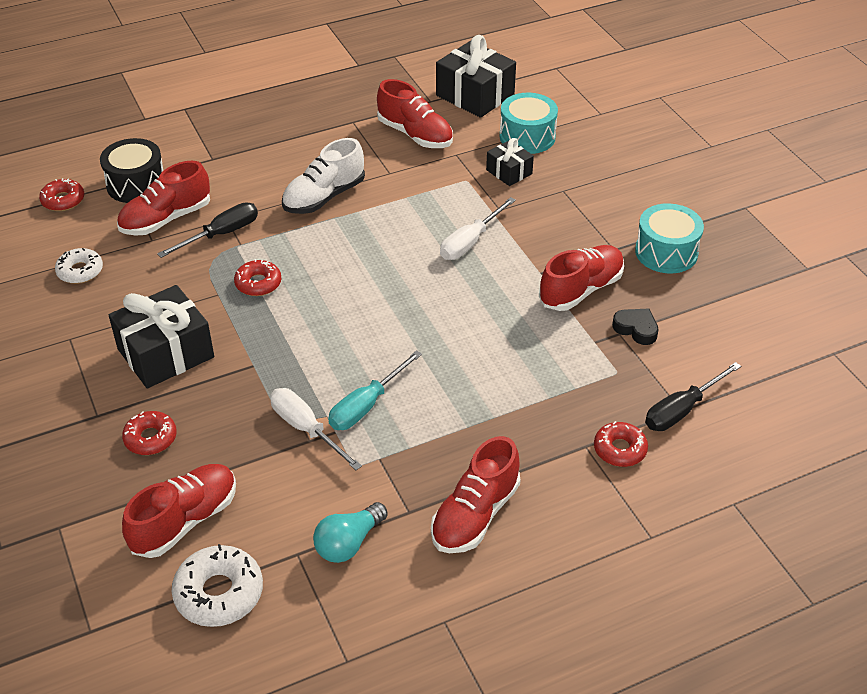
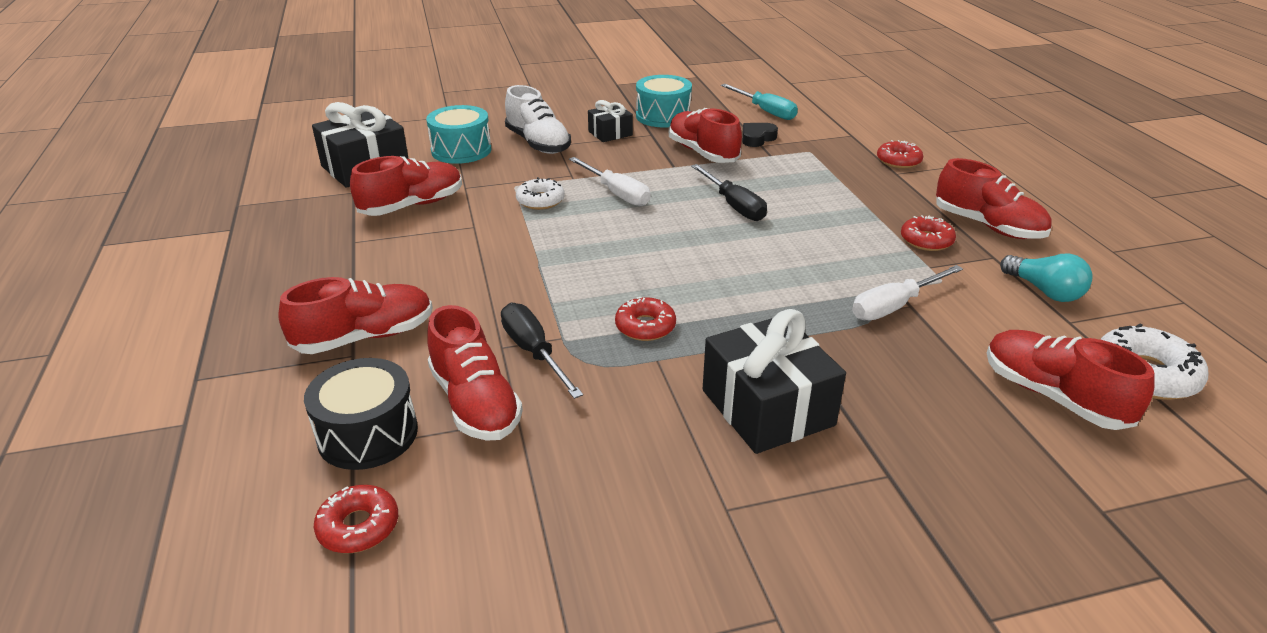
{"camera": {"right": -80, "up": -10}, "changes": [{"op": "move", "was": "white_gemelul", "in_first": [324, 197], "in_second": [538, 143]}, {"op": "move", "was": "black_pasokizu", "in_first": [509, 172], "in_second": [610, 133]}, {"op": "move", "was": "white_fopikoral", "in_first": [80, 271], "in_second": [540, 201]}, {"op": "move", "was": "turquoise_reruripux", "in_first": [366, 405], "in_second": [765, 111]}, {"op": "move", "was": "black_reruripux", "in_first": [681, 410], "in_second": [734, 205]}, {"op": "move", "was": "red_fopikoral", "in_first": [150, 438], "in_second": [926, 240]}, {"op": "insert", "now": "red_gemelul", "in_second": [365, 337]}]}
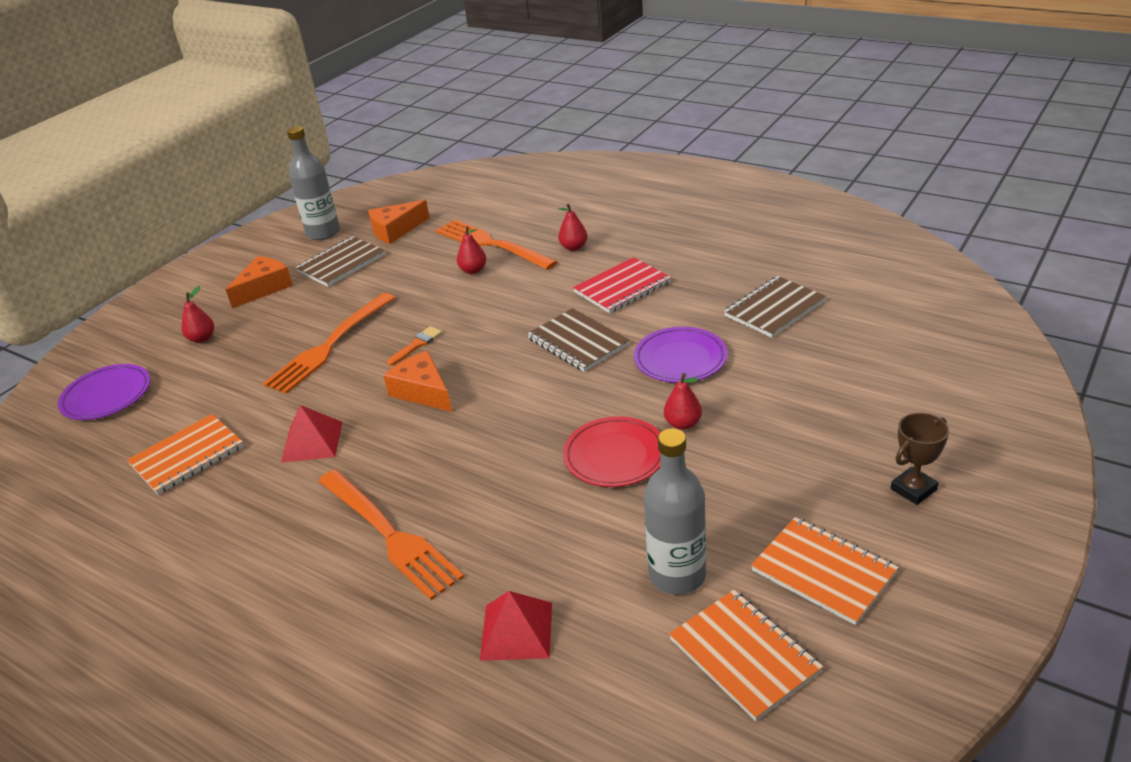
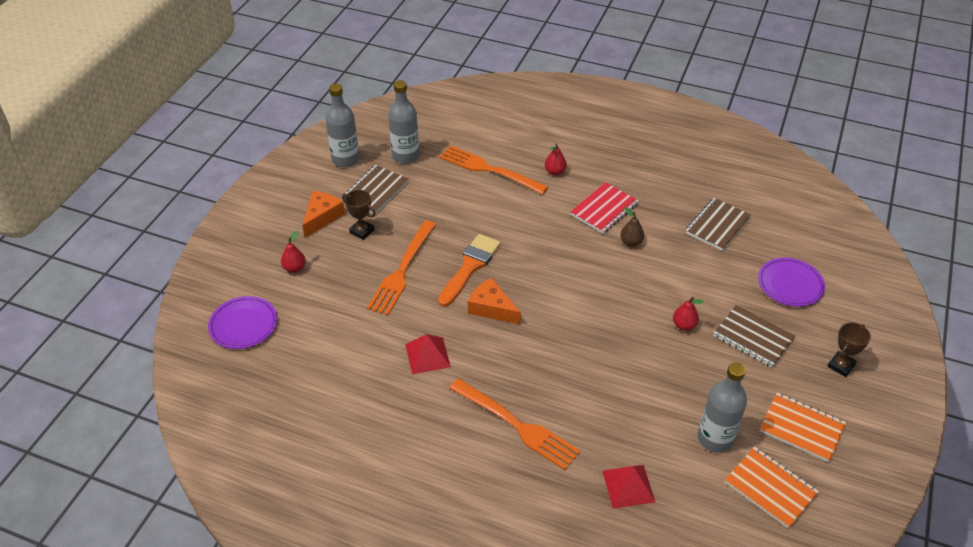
{"camera": {"right": -15, "up": 10}, "changes": [{"op": "replace", "was": "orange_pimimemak", "now": "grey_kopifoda", "in_first": [395, 230], "in_second": [405, 156]}, {"op": "delete", "was": "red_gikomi", "in_first": [473, 270]}, {"op": "move", "was": "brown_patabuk", "in_first": [578, 342], "in_second": [753, 337]}, {"op": "resize", "was": "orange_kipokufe", "in_first": [417, 345], "in_second": [470, 267], "ratio": 2.0}, {"op": "move", "was": "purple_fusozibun", "in_first": [680, 359], "in_second": [790, 285]}, {"op": "delete", "was": "orange_patabuk", "in_first": [187, 456]}, {"op": "delete", "was": "red_fusozibun", "in_first": [615, 456]}, {"op": "insert", "now": "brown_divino", "in_second": [362, 231]}, {"op": "insert", "now": "brown_gikomi", "in_second": [631, 242]}]}
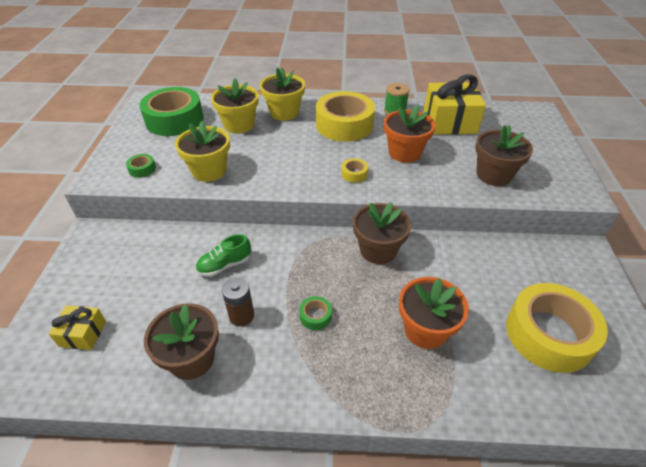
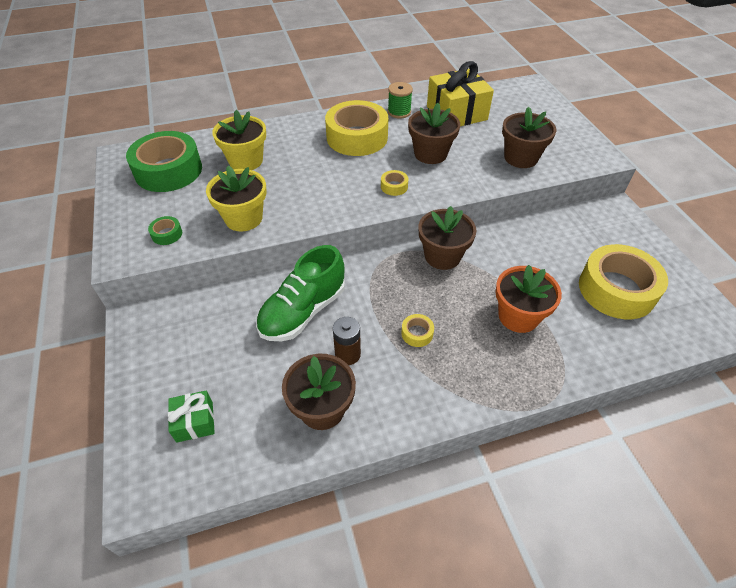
{"camera": {"right": -20, "up": 5}, "changes": [{"op": "delete", "was": "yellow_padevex", "in_first": [284, 112]}, {"op": "recolor", "was": "orange_padevex", "now": "brown_padevex", "in_first": [404, 152], "in_second": [430, 154]}, {"op": "resize", "was": "green_gemelul", "in_first": [225, 265], "in_second": [303, 311], "ratio": 1.8}, {"op": "recolor", "was": "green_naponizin", "now": "yellow_naponizin", "in_first": [315, 316], "in_second": [417, 333]}, {"op": "recolor", "was": "yellow_pasokizu", "now": "green_pasokizu", "in_first": [83, 334], "in_second": [195, 422]}]}
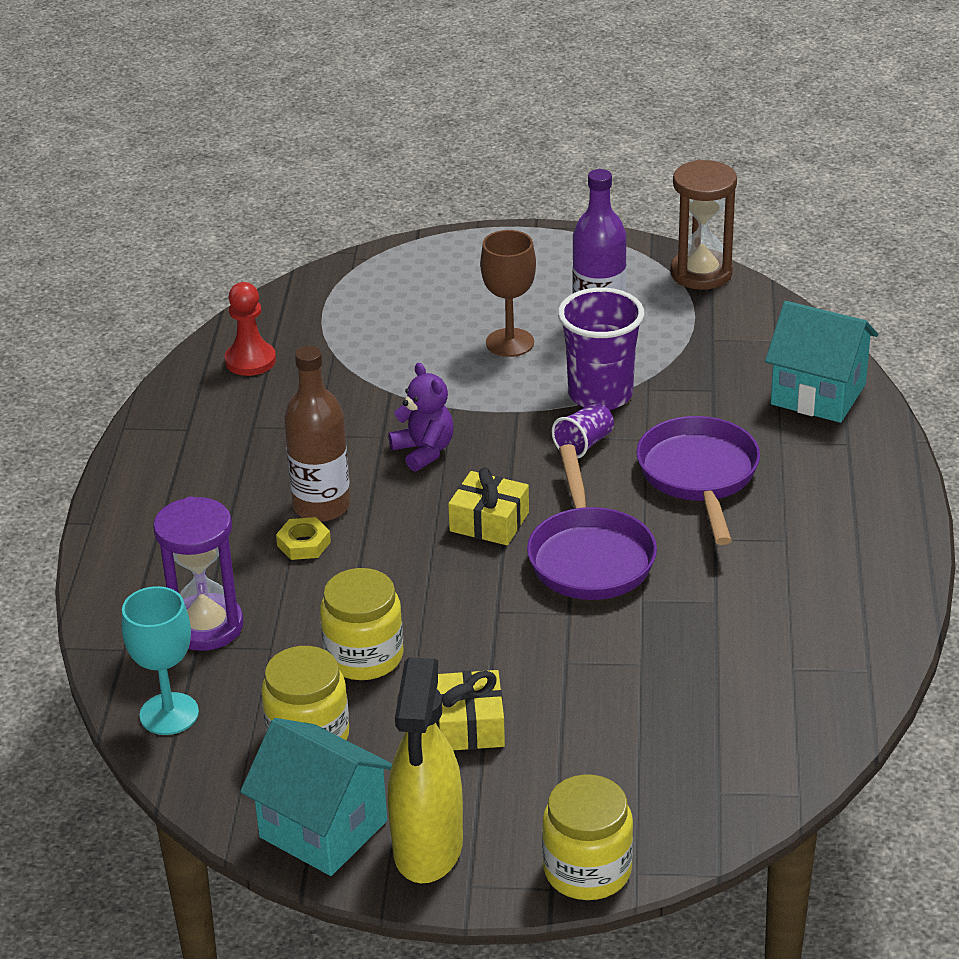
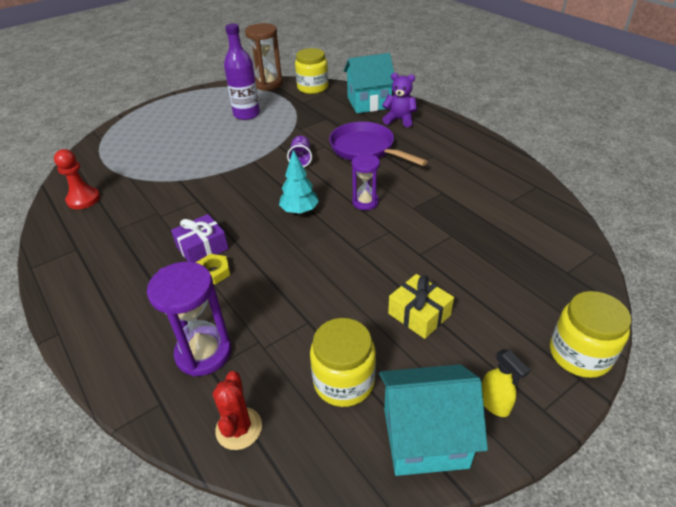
{"camera": {"right": -40, "up": 5}, "changes": [{"op": "delete", "was": "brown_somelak", "in_first": [510, 343]}, {"op": "delete", "was": "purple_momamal", "in_first": [600, 395]}, {"op": "replace", "was": "brown_kopifoda", "now": "purple_pasokizu", "in_first": [321, 506], "in_second": [202, 248]}, {"op": "move", "was": "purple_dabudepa", "in_first": [424, 451], "in_second": [399, 120]}, {"op": "replace", "was": "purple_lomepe", "now": "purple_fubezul", "in_first": [589, 556], "in_second": [365, 202]}, {"op": "replace", "was": "yellow_pasokizu", "now": "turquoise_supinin", "in_first": [489, 522], "in_second": [299, 211]}, {"op": "move", "was": "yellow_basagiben", "in_first": [364, 656], "in_second": [312, 87]}, {"op": "replace", "was": "turquoise_somelak", "now": "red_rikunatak", "in_first": [169, 714], "in_second": [239, 428]}, {"op": "resize", "was": "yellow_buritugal", "in_first": [428, 849], "in_second": [494, 404], "ratio": 0.45}]}
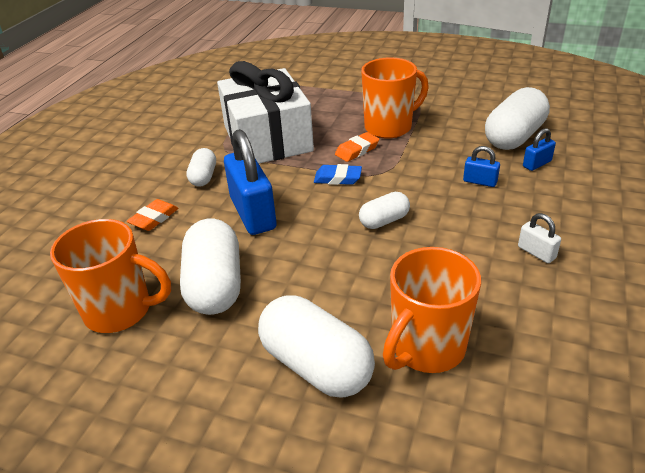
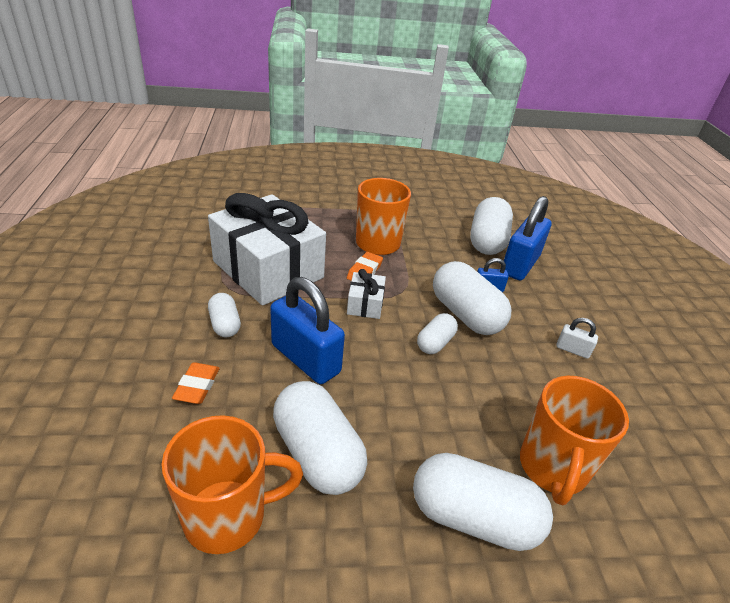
{"camera": {"right": -30, "up": 0}, "changes": [{"op": "resize", "was": "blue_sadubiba", "in_first": [537, 164], "in_second": [520, 265], "ratio": 2.17}, {"op": "replace", "was": "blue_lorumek", "now": "white_pasokizu", "in_first": [338, 178], "in_second": [365, 304]}, {"op": "insert", "now": "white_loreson", "in_second": [466, 314]}]}
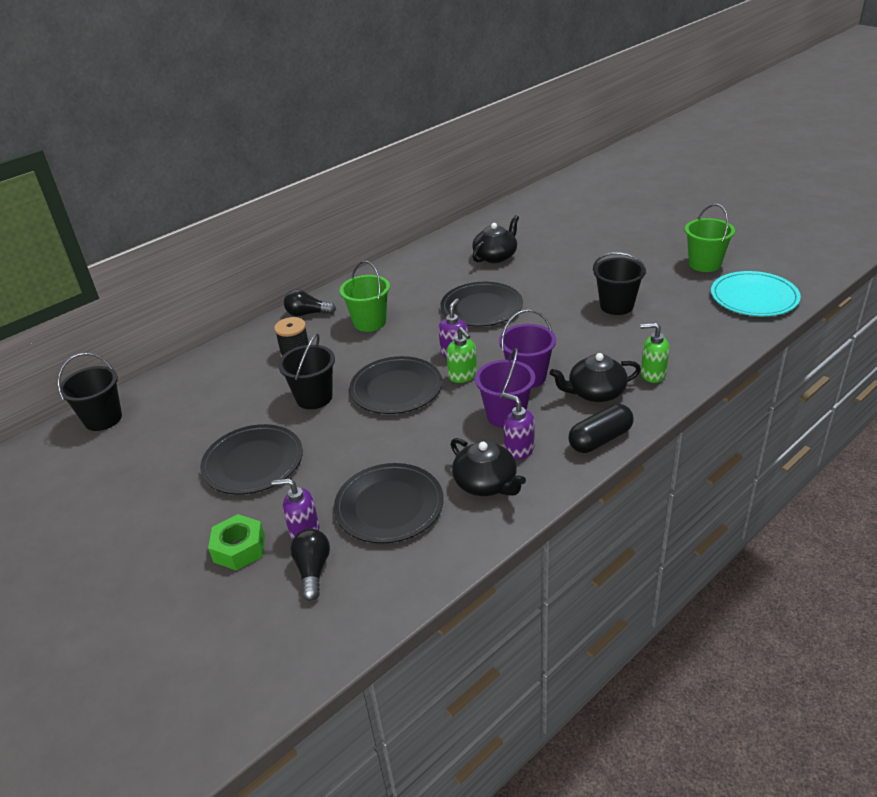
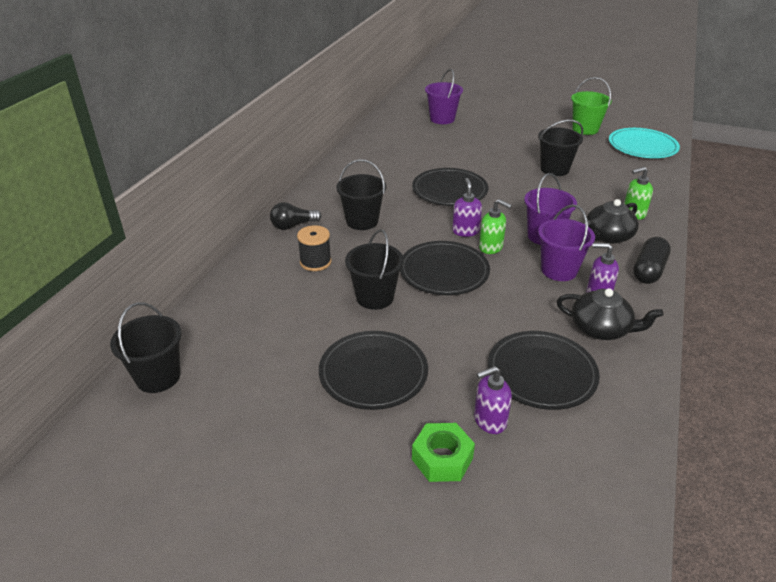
{"camera": {"right": -30, "up": 0}, "changes": [{"op": "delete", "was": "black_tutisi", "in_first": [496, 256]}, {"op": "recolor", "was": "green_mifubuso", "now": "black_mifubuso", "in_first": [369, 322], "in_second": [362, 221]}, {"op": "delete", "was": "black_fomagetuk", "in_first": [313, 570]}, {"op": "insert", "now": "purple_mifubuso", "in_second": [442, 119]}]}
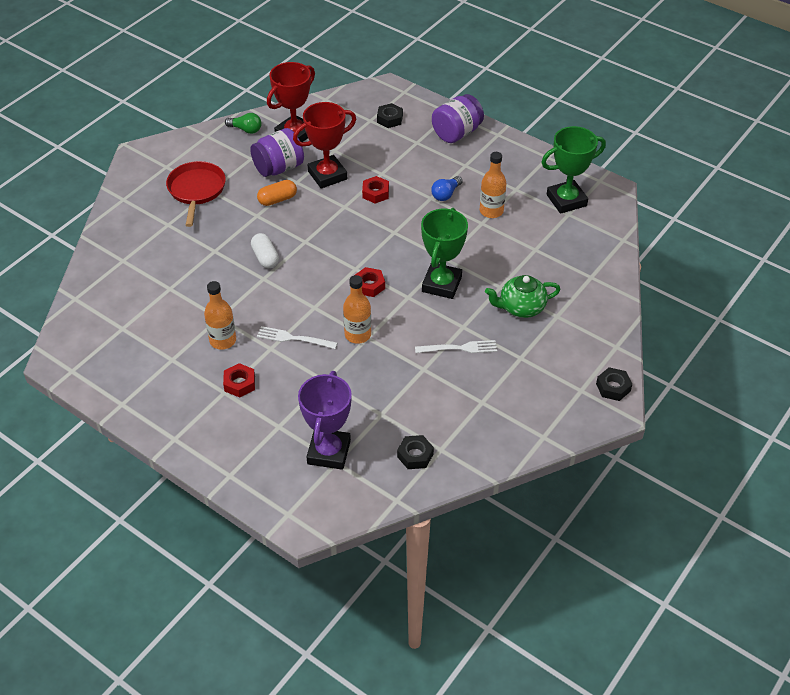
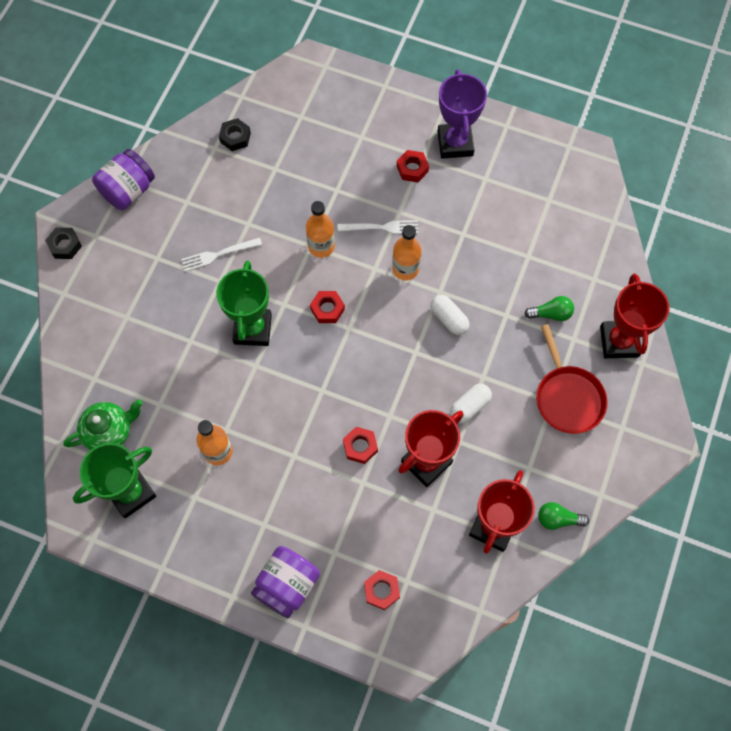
{"camera": {"right": 165, "up": 20}, "changes": [{"op": "recolor", "was": "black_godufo", "now": "red_godufo", "in_first": [389, 119], "in_second": [381, 590]}, {"op": "move", "was": "purple_basagiben", "in_first": [279, 168], "in_second": [128, 191]}, {"op": "delete", "was": "blue_fomagetuk", "in_first": [446, 194]}, {"op": "recolor", "was": "orange_loreson", "now": "white_loreson", "in_first": [277, 200], "in_second": [469, 407]}, {"op": "move", "was": "green_tutisi", "in_first": [521, 308], "in_second": [109, 431]}, {"op": "move", "was": "orange_kopifoda", "in_first": [223, 340], "in_second": [405, 269]}, {"op": "move", "was": "purple_divino", "in_first": [329, 452], "in_second": [455, 143]}, {"op": "insert", "now": "red_divino", "in_second": [619, 341]}, {"op": "insert", "now": "green_fomagetuk", "in_second": [551, 314]}]}
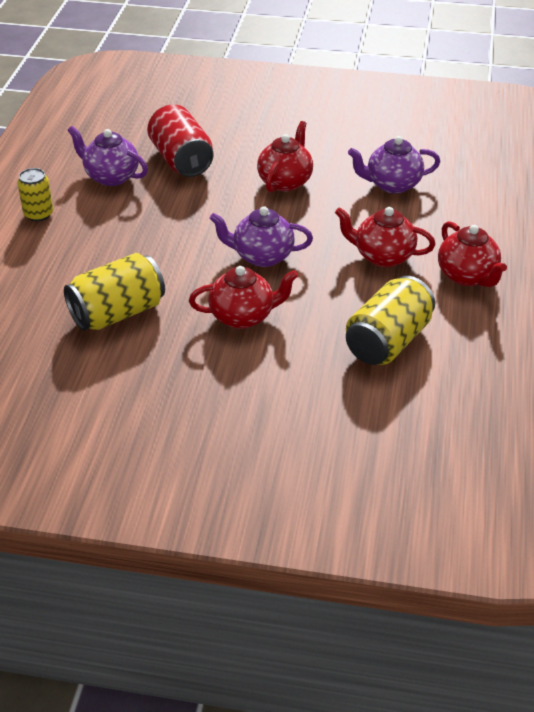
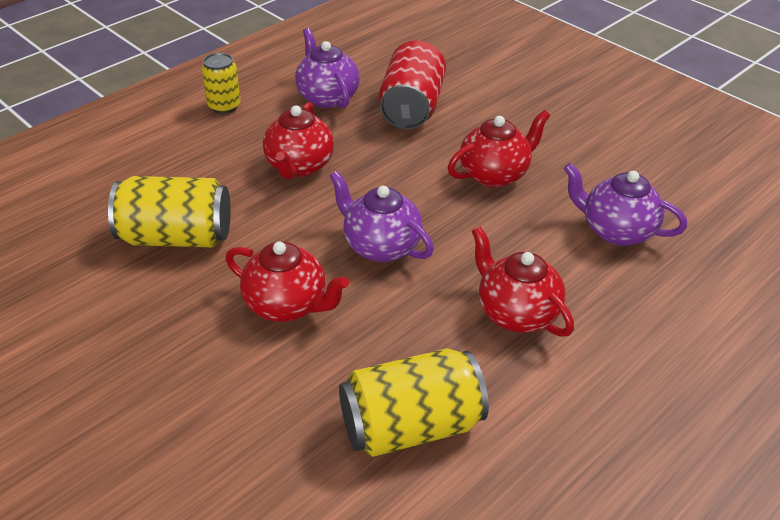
{"camera": {"right": 35, "up": 0}, "changes": [{"op": "move", "was": "red_tutisi", "in_first": [467, 276], "in_second": [299, 166]}]}
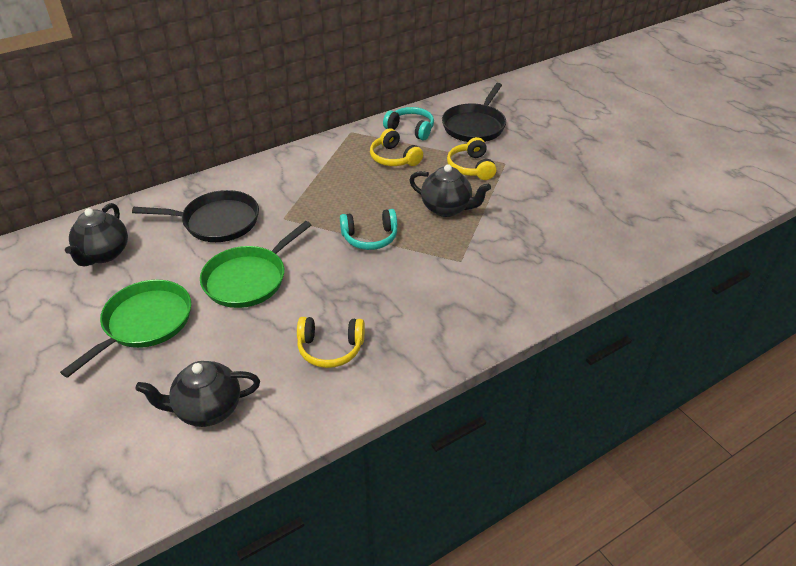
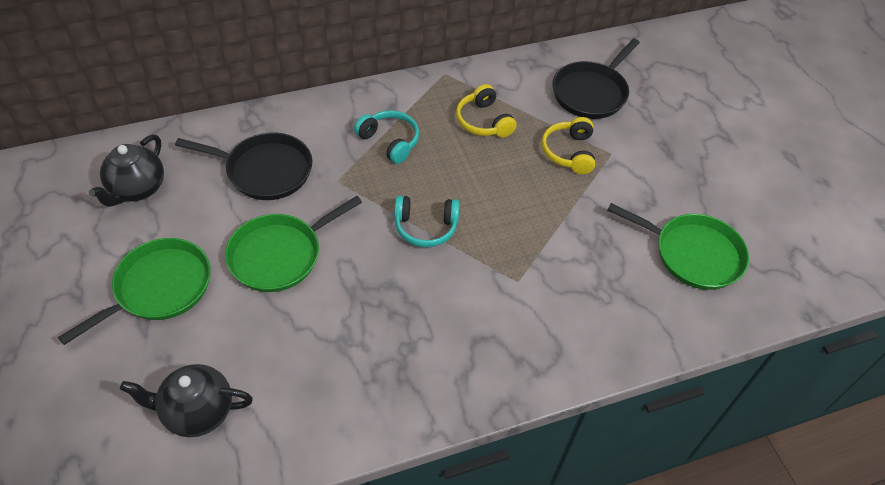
{"camera": {"right": 10, "up": 10}, "changes": [{"op": "move", "was": "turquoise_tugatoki", "in_first": [411, 129], "in_second": [389, 141]}, {"op": "delete", "was": "black_tutisi", "in_first": [447, 208]}, {"op": "delete", "was": "yellow_tugatoki", "in_first": [330, 348]}, {"op": "insert", "now": "green_lomepe", "in_second": [693, 254]}]}
